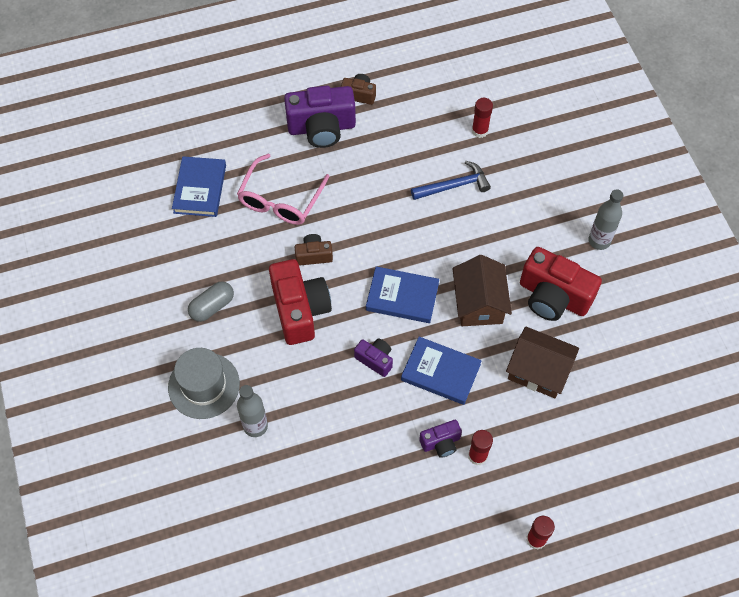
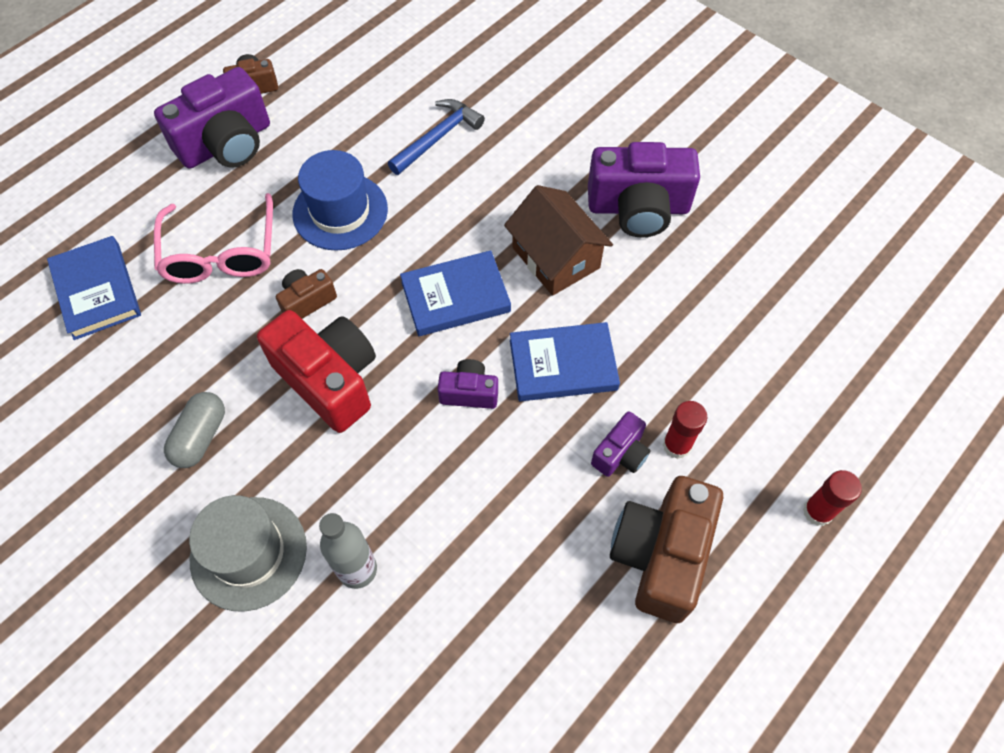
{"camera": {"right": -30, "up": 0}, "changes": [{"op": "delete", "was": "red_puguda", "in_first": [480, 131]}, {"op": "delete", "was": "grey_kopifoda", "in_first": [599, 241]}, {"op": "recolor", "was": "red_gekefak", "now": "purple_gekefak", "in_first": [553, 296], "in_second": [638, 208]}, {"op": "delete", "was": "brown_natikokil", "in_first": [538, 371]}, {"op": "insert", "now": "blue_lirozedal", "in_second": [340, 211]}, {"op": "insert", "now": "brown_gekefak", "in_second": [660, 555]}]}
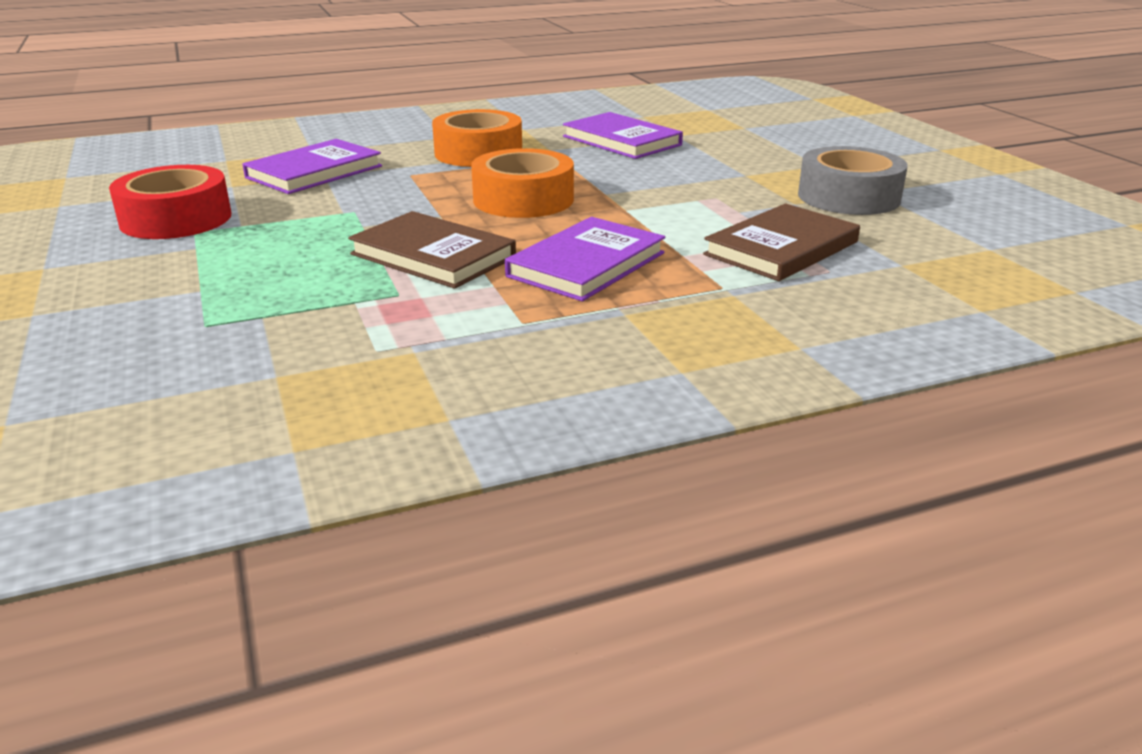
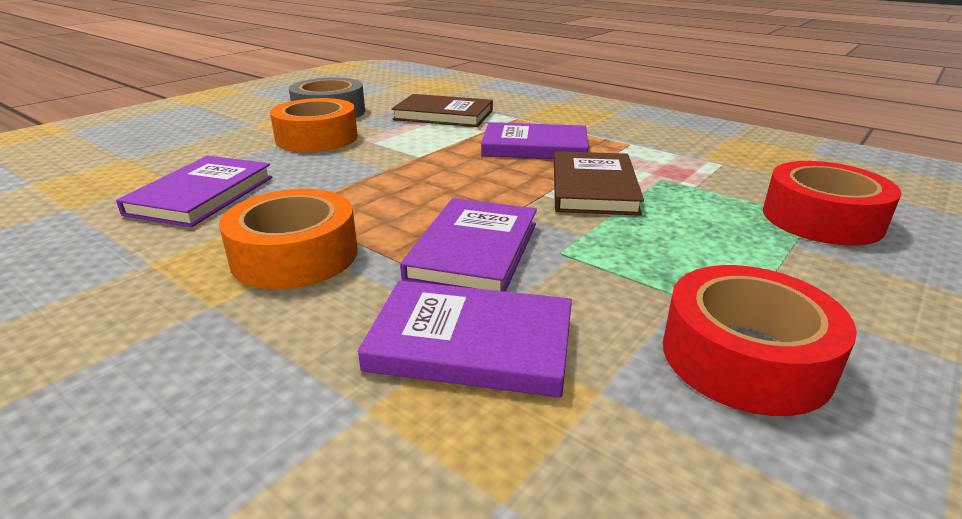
{"camera": {"right": -120, "up": 0}, "changes": [{"op": "move", "was": "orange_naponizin", "in_first": [523, 199], "in_second": [317, 138]}, {"op": "insert", "now": "red_naponizin", "in_second": [821, 219]}, {"op": "insert", "now": "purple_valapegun", "in_second": [473, 250]}]}
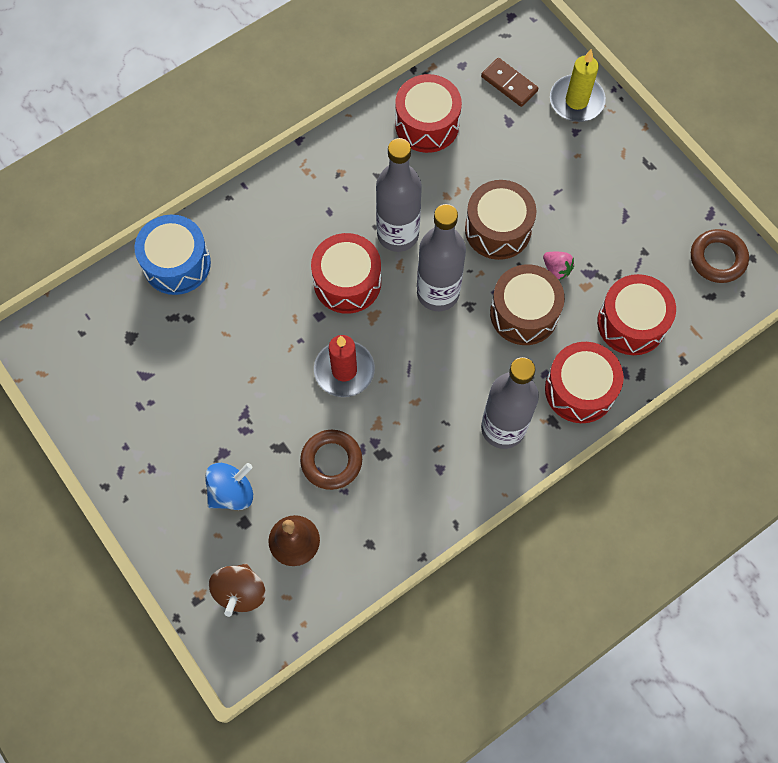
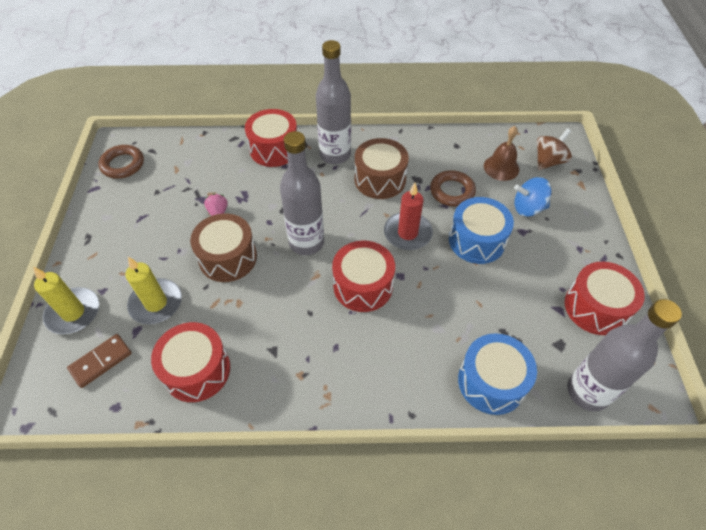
{"camera": {"right": -145, "up": -15}, "changes": [{"op": "rotate", "was": "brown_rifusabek", "in_first": [509, 84], "in_second": [101, 361], "clockwise": 60}, {"op": "move", "was": "grey_kopifoda", "in_first": [398, 234], "in_second": [587, 392]}, {"op": "move", "was": "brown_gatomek", "in_first": [524, 313], "in_second": [380, 179]}, {"op": "move", "was": "red_gatomek", "in_first": [631, 323], "in_second": [595, 307]}, {"op": "insert", "now": "blue_gatomek", "in_second": [476, 240]}, {"op": "insert", "now": "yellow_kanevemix", "in_second": [156, 303]}]}
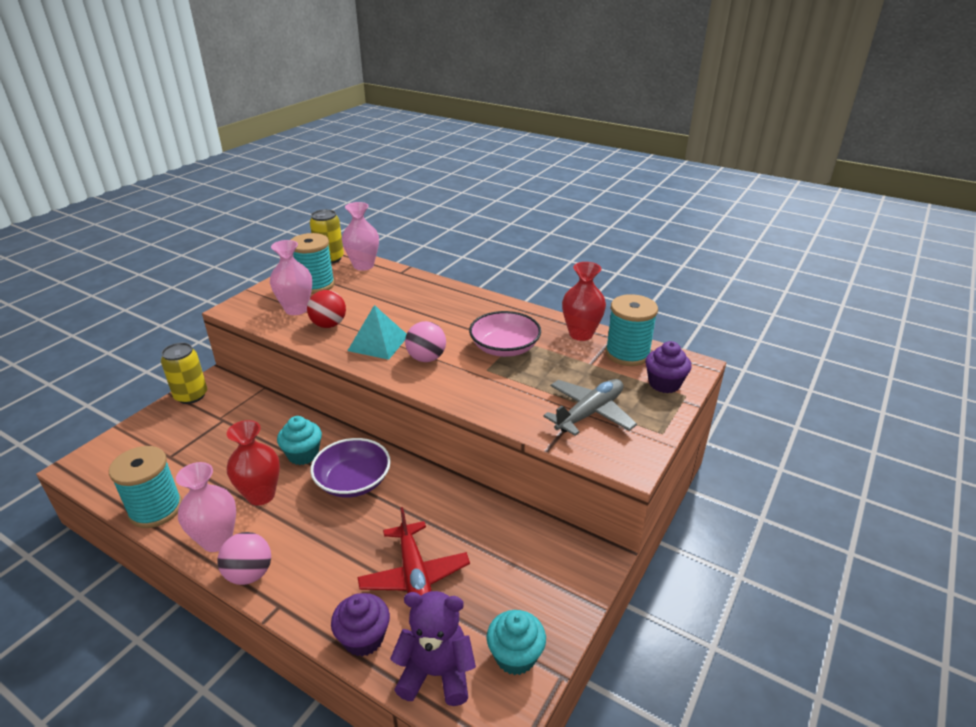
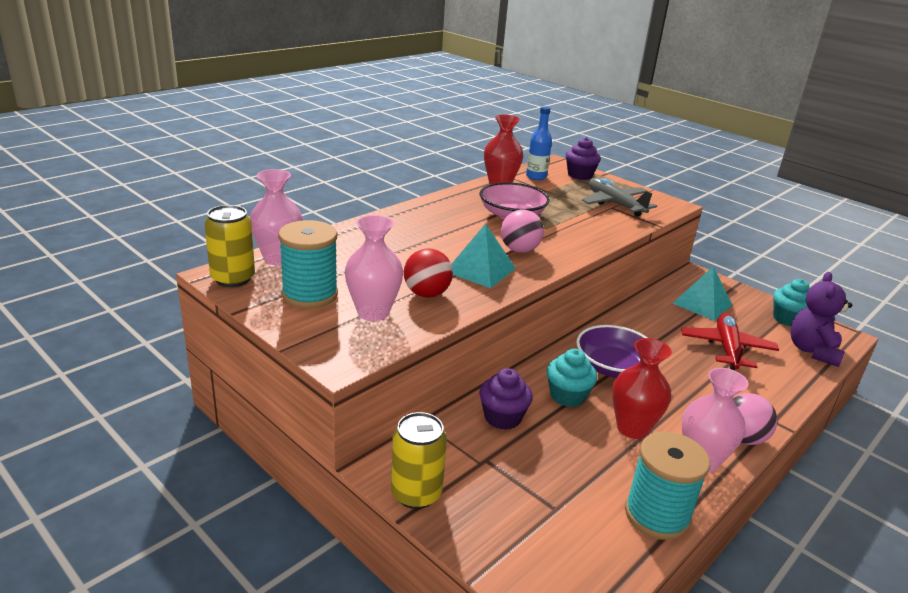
{"camera": {"right": -80, "up": -5}, "changes": [{"op": "replace", "was": "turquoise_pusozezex", "now": "blue_kopifoda", "in_first": [627, 354], "in_second": [536, 177]}, {"op": "rotate", "was": "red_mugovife", "in_first": [414, 576], "in_second": [726, 348], "clockwise": -75}, {"op": "move", "was": "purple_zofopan", "in_first": [363, 638], "in_second": [502, 417]}, {"op": "insert", "now": "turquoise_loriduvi", "in_second": [702, 304]}]}
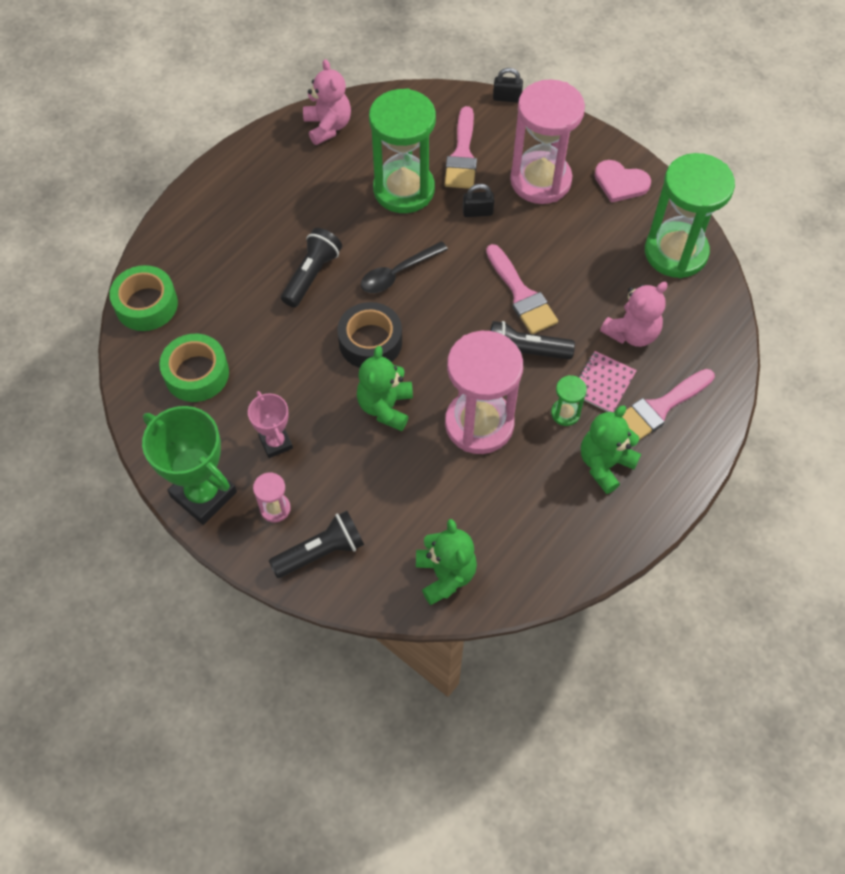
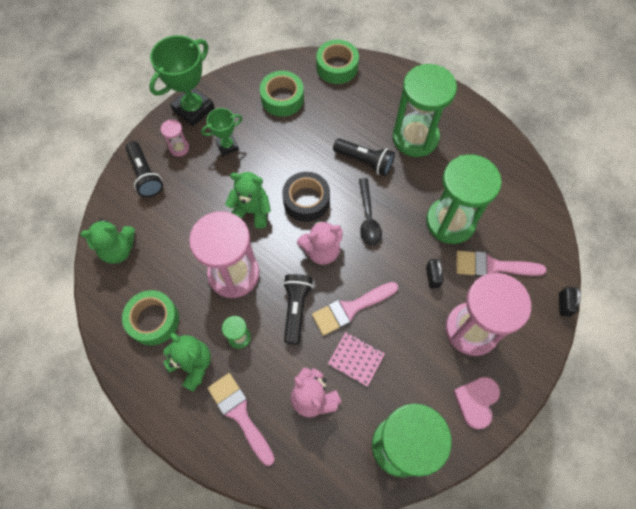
{"camera": {"right": 90, "up": 5}, "changes": [{"op": "move", "was": "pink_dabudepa", "in_first": [328, 126], "in_second": [321, 250]}, {"op": "rotate", "was": "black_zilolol", "in_first": [397, 273], "in_second": [368, 218], "clockwise": -150}, {"op": "move", "was": "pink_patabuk", "in_first": [602, 383], "in_second": [356, 359]}, {"op": "recolor", "was": "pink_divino", "now": "green_divino", "in_first": [276, 443], "in_second": [227, 146]}, {"op": "insert", "now": "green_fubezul", "in_second": [415, 137]}, {"op": "insert", "now": "green_naponizin", "in_second": [153, 320]}]}
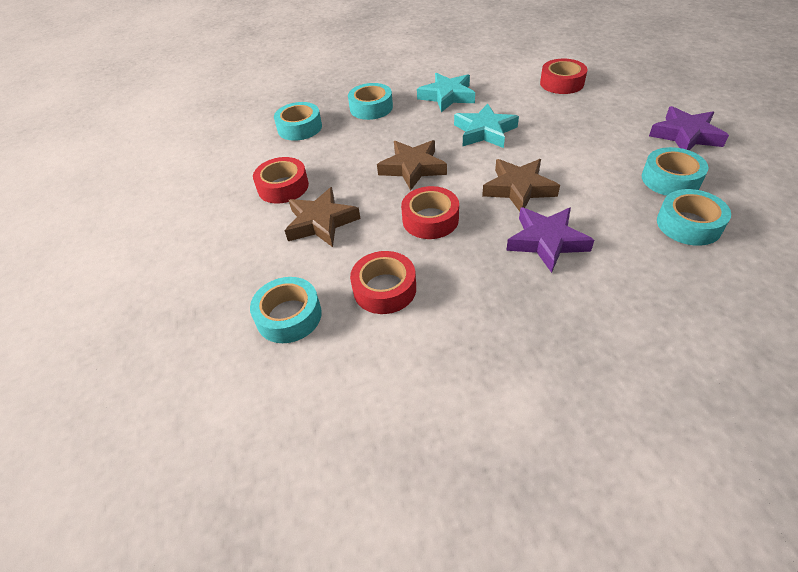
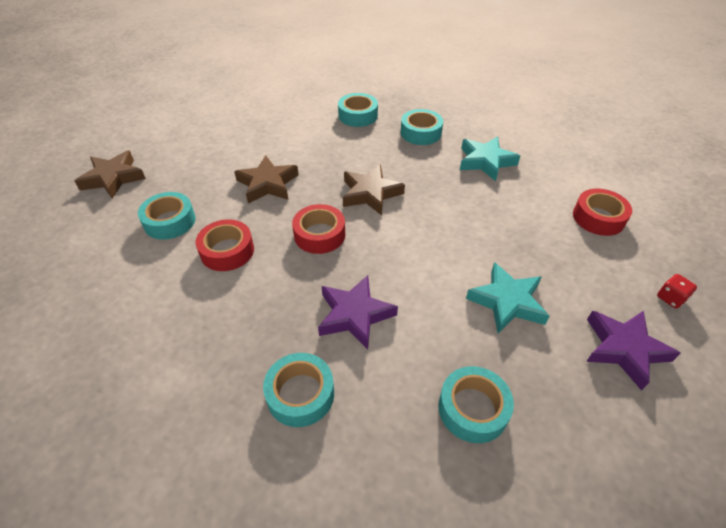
{"camera": {"right": 45, "up": 0}, "changes": [{"op": "move", "was": "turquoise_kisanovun", "in_first": [484, 131], "in_second": [507, 302]}, {"op": "move", "was": "turquoise_naponizin", "in_first": [670, 179], "in_second": [300, 394]}, {"op": "delete", "was": "red_naponizin", "in_first": [283, 187]}, {"op": "move", "was": "brown_kisanovun", "in_first": [519, 189], "in_second": [113, 178]}, {"op": "insert", "now": "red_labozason", "in_second": [670, 298]}]}
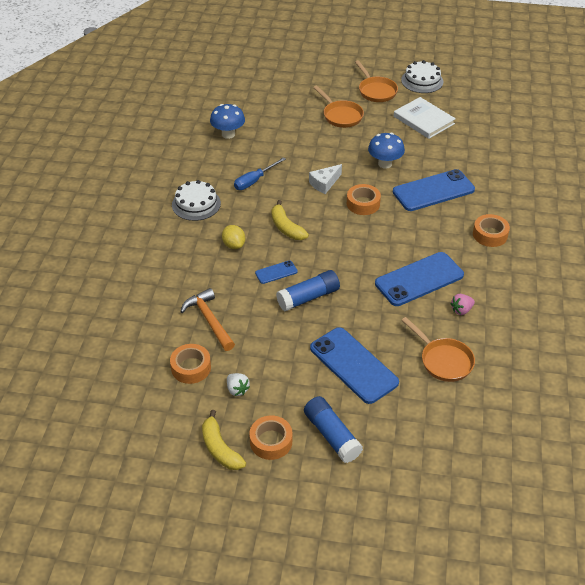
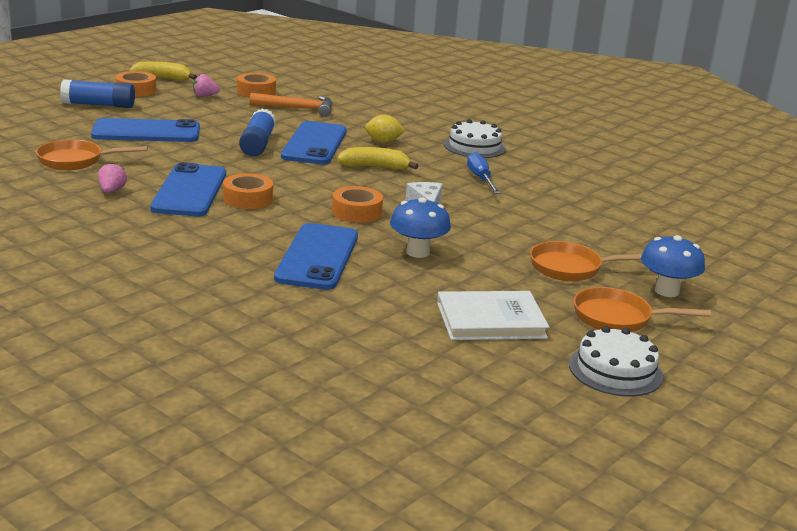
{"camera": {"right": 120, "up": -20}, "changes": [{"op": "move", "was": "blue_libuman", "in_first": [228, 134], "in_second": [667, 291]}, {"op": "move", "was": "orange_naponizin", "in_first": [490, 235], "in_second": [248, 199]}, {"op": "resize", "was": "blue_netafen", "in_first": [276, 272], "in_second": [314, 144], "ratio": 2.13}, {"op": "recolor", "was": "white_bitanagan", "now": "pink_bitanagan", "in_first": [237, 389], "in_second": [205, 96]}]}
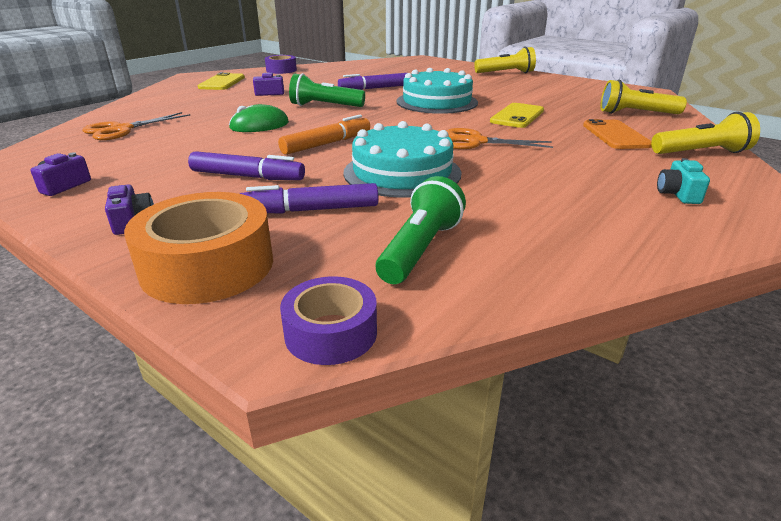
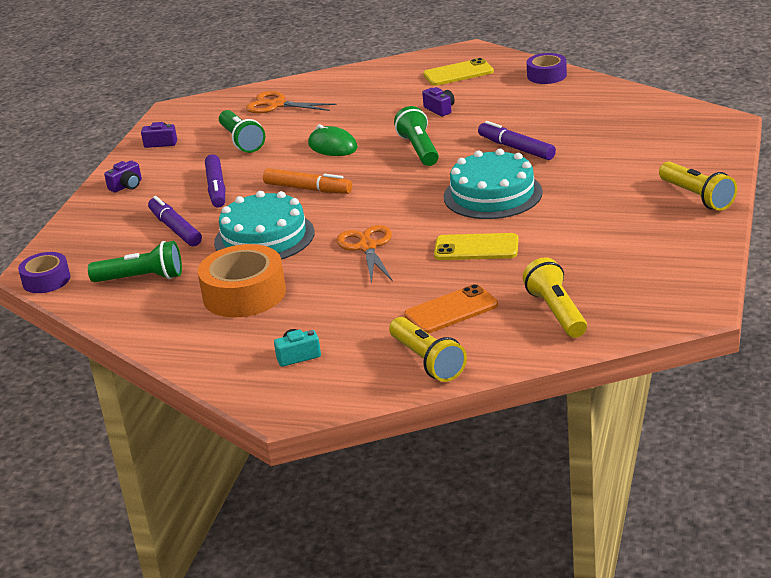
{"camera": {"right": 70, "up": 0}, "changes": [{"op": "move", "was": "orange_naponizin", "in_first": [208, 266], "in_second": [244, 294]}, {"op": "insert", "now": "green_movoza", "in_second": [242, 141]}]}
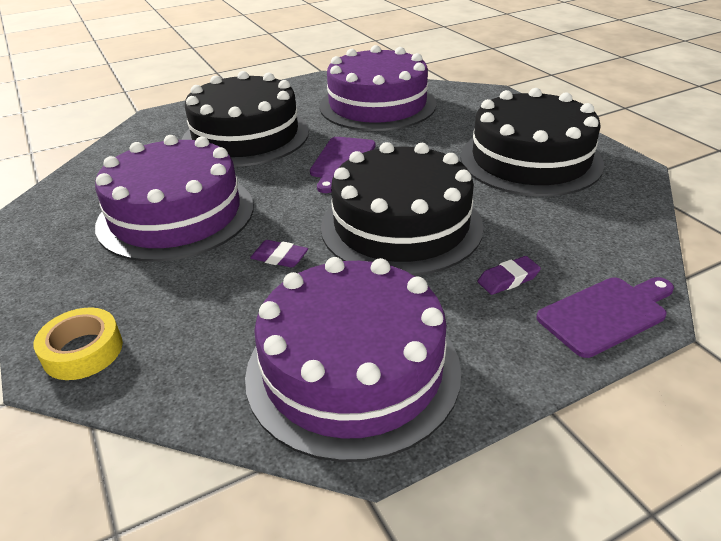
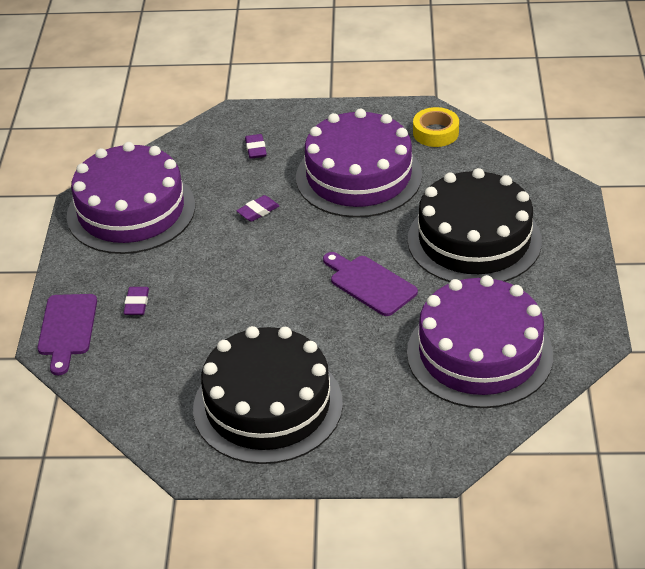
{"camera": {"right": 120, "up": 5}, "changes": [{"op": "delete", "was": "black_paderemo", "in_first": [401, 225]}, {"op": "move", "was": "yellow_naponizin", "in_first": [83, 351], "in_second": [435, 133]}, {"op": "insert", "now": "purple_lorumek", "in_second": [256, 149]}]}
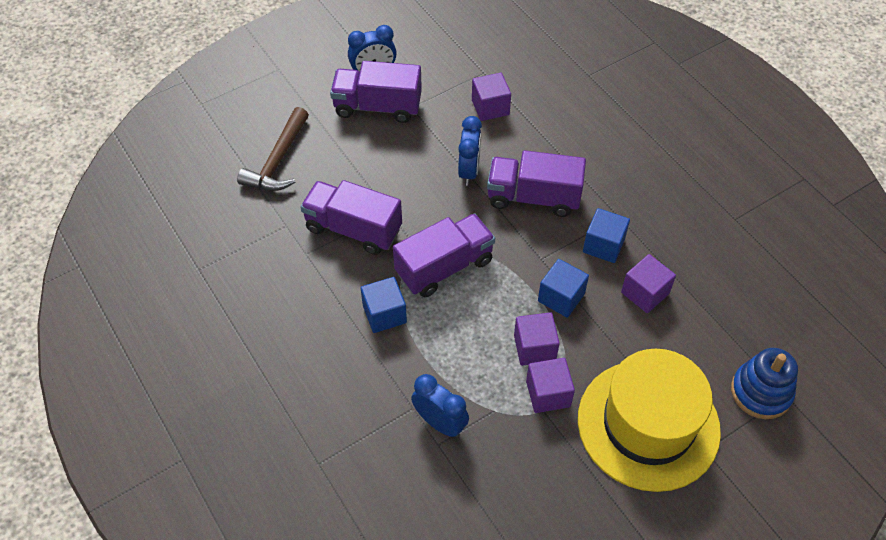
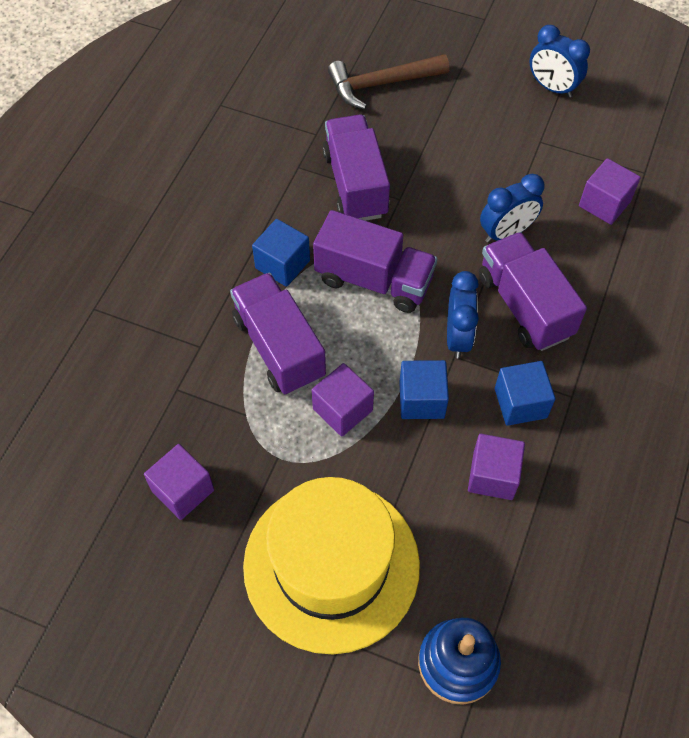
{"camera": {"right": 55, "up": 5}, "changes": [{"op": "move", "was": "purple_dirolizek", "in_first": [377, 107], "in_second": [279, 347]}, {"op": "move", "was": "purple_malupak", "in_first": [548, 394], "in_second": [183, 490]}, {"op": "move", "was": "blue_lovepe", "in_first": [440, 423], "in_second": [457, 337]}]}
